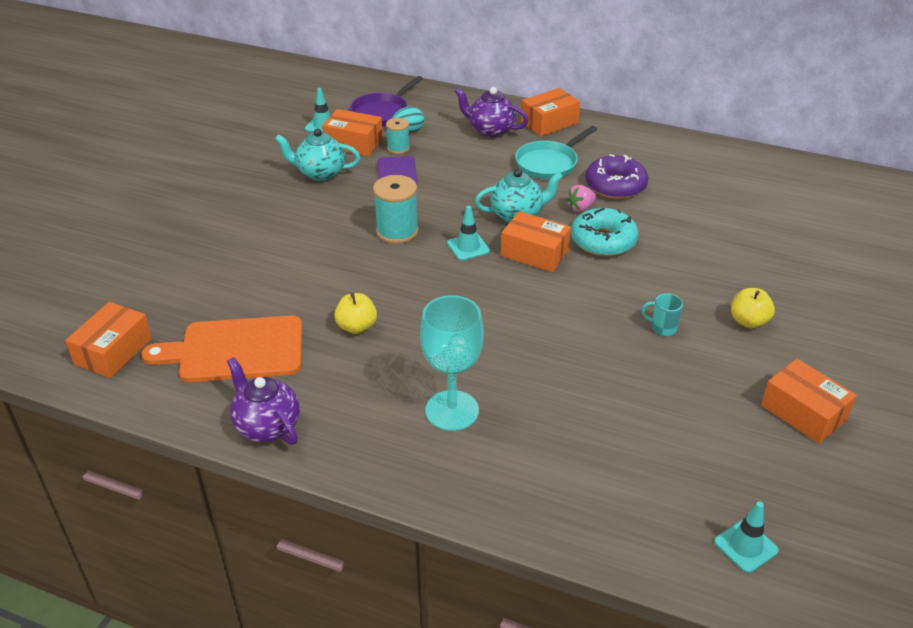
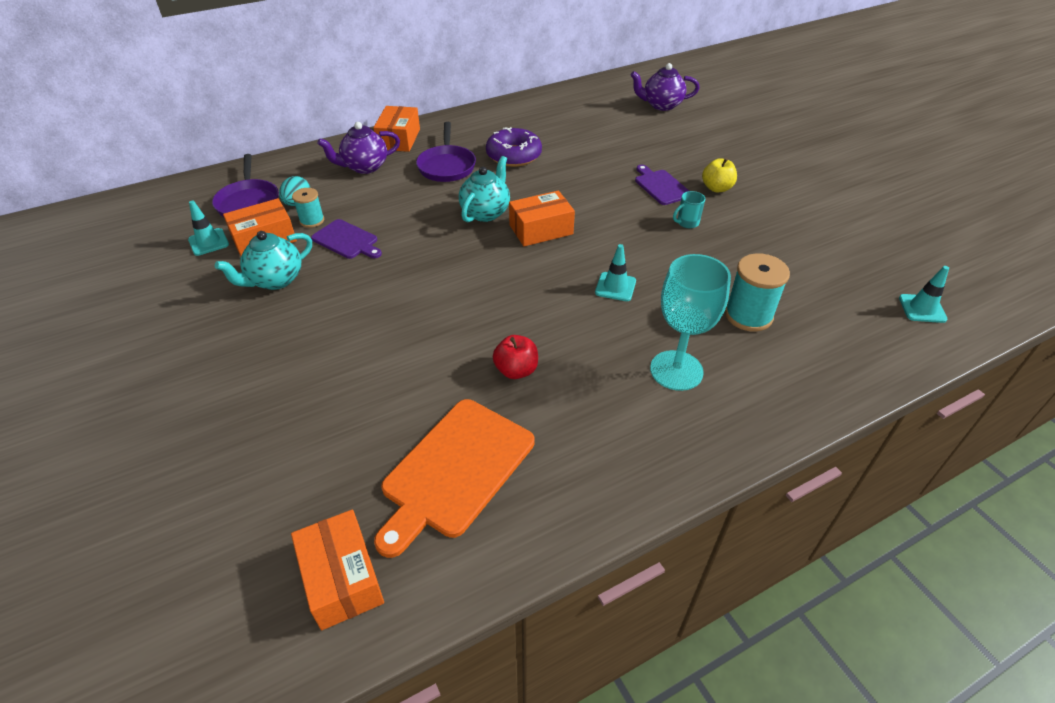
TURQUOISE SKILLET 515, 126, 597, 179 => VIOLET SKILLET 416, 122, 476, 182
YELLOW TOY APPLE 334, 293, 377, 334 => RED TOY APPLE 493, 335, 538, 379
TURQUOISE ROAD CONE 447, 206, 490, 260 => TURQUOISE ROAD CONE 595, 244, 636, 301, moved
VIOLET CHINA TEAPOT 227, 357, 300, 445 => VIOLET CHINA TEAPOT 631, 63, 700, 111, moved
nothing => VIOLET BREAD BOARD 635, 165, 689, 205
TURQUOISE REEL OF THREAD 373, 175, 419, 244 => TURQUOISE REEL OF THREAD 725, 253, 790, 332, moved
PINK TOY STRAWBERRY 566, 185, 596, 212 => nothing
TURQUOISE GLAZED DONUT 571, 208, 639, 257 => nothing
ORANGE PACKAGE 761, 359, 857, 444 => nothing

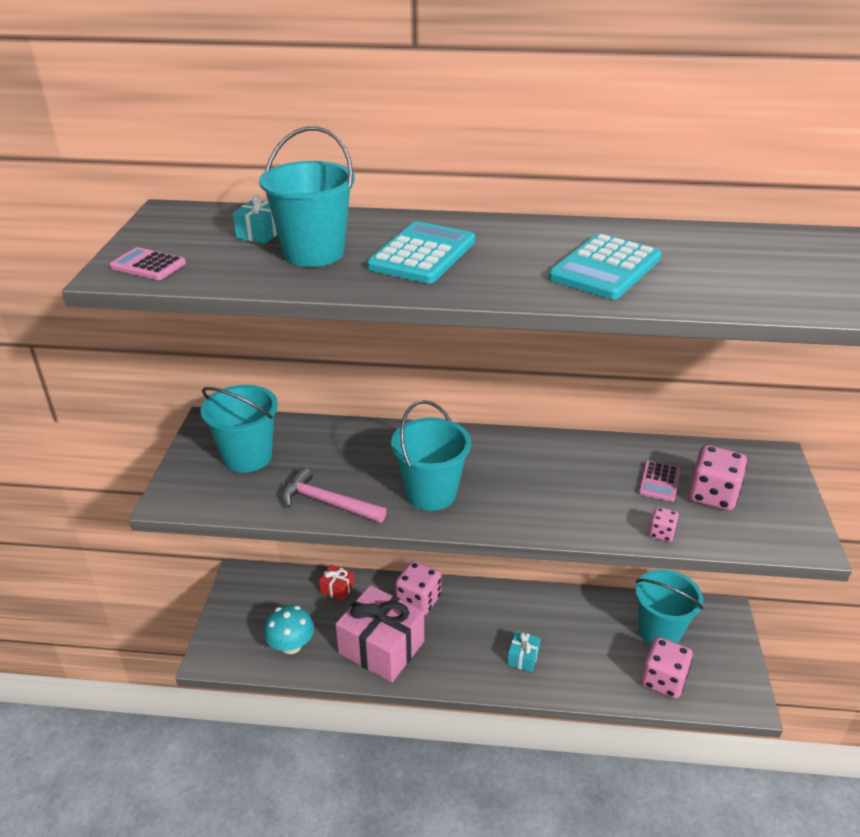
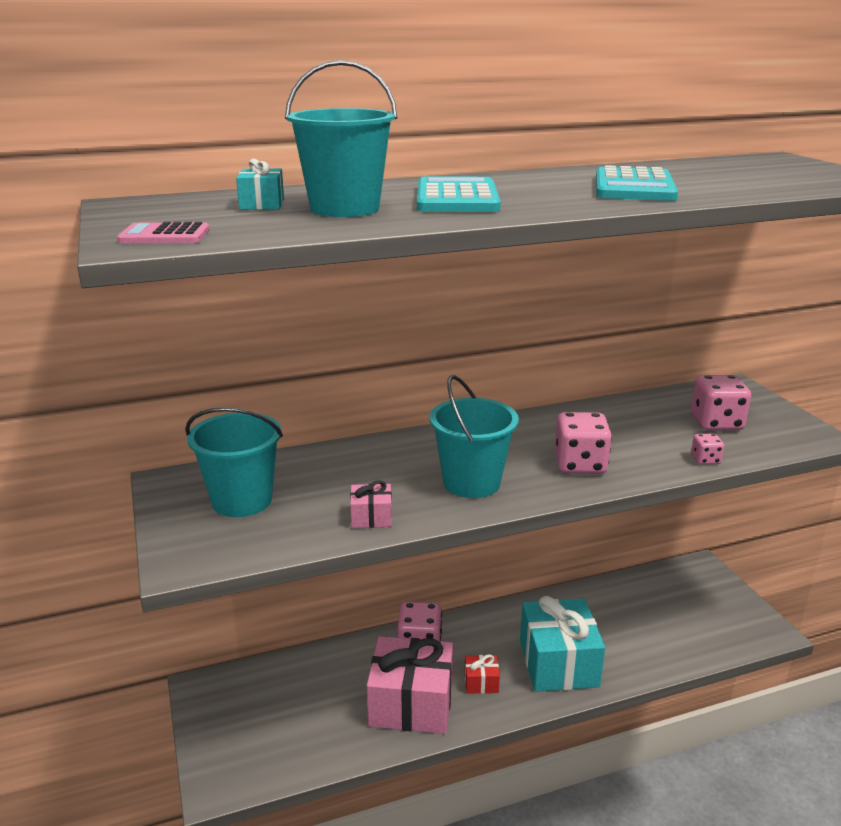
PINK CLAW HAMMER 282, 468, 387, 523 => PINK GIFT 350, 480, 392, 528
RED GIFT 319, 565, 354, 601 => RED GIFT 464, 654, 500, 694, moved
TURQUOISE GIFT 507, 631, 541, 672 => TURQUOISE GIFT 520, 596, 605, 692, x2.31
PINK GAME DIE 641, 637, 693, 698 => PINK GAME DIE 554, 412, 612, 474, moved
TURQUOISE MUSHROOM 264, 605, 314, 654 => nothing
TURQUOISE PAIL 635, 569, 703, 645 => nothing
PINK CALCULATOR 638, 461, 680, 502 => nothing

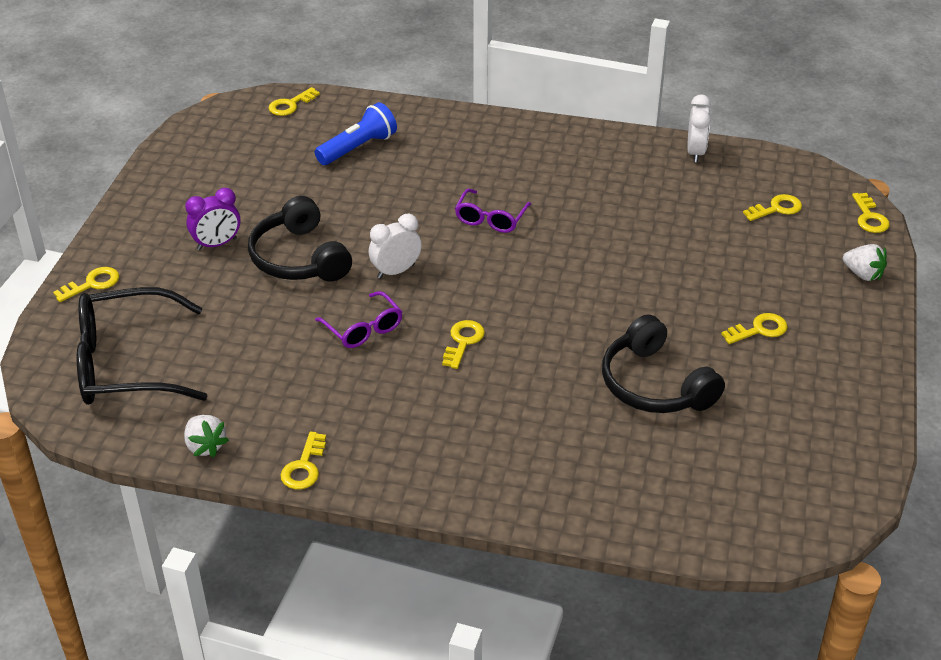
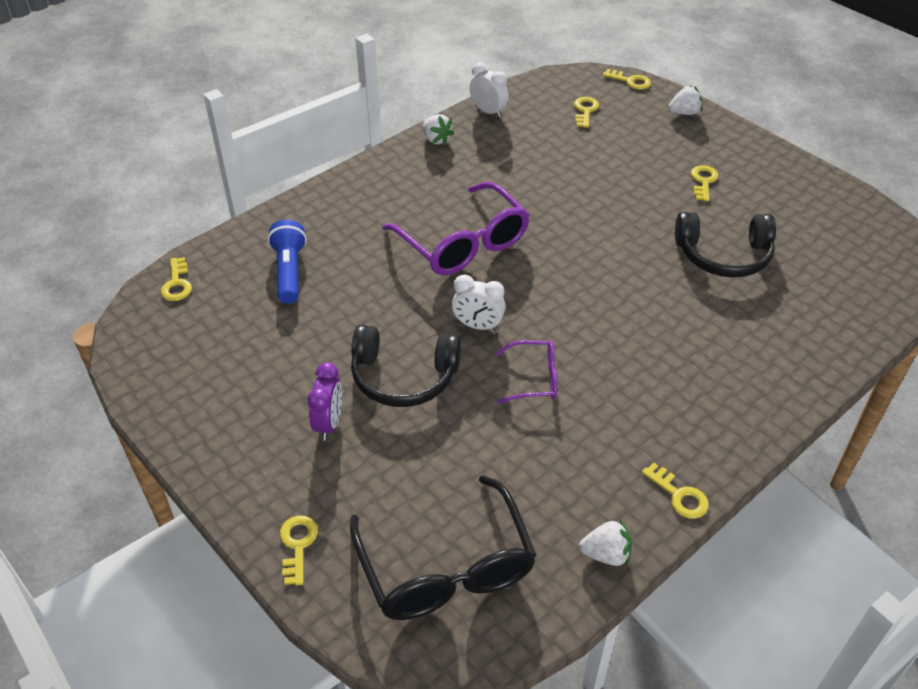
JET-BLACK GLASSES 77, 287, 207, 405 => JET-BLACK GLASSES 350, 475, 537, 620, 45 degrees counterclockwise
VIOLET GLASSES 455, 189, 532, 233 => VIOLET GLASSES 382, 182, 530, 275, x1.94
nothing => PURE WHITE TOY STRAWBERRY 423, 114, 454, 145
PURE WHITE BEDSIDE CLOCK 369, 214, 422, 279 => PURE WHITE BEDSIDE CLOCK 452, 274, 505, 331, 75 degrees counterclockwise
YELLOW KEY 442, 320, 485, 369 => nothing

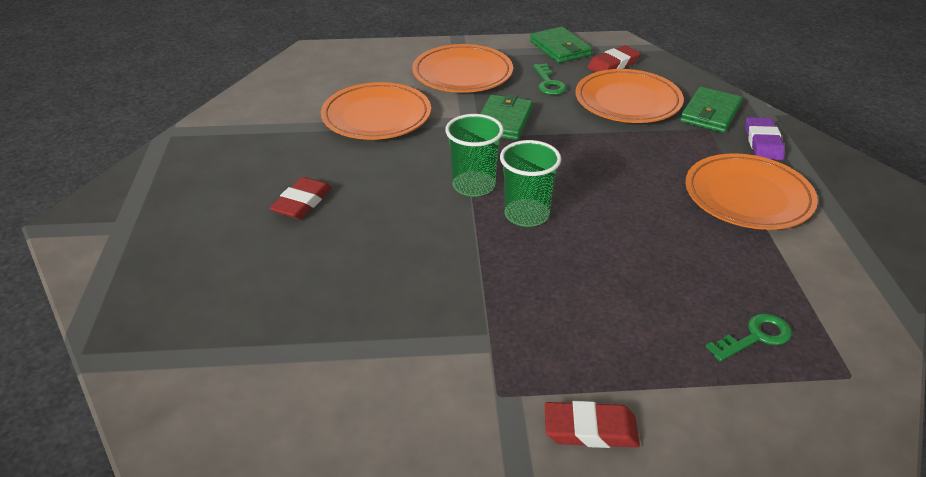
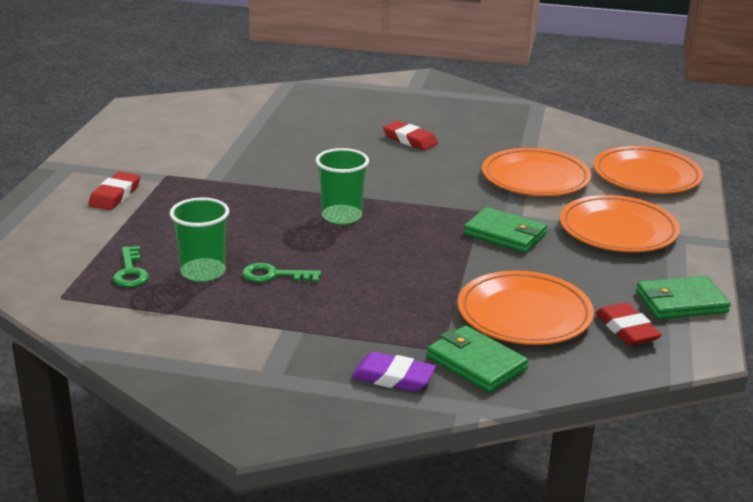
EMERALD CUP 445, 114, 504, 197 => EMERALD CUP 170, 197, 229, 282, moved
EMERALD KEY 533, 63, 567, 95 => EMERALD KEY 242, 263, 321, 282, moved
ORANGE DINNER PLATE 685, 153, 818, 230 => ORANGE DINNER PLATE 593, 146, 703, 194, moved

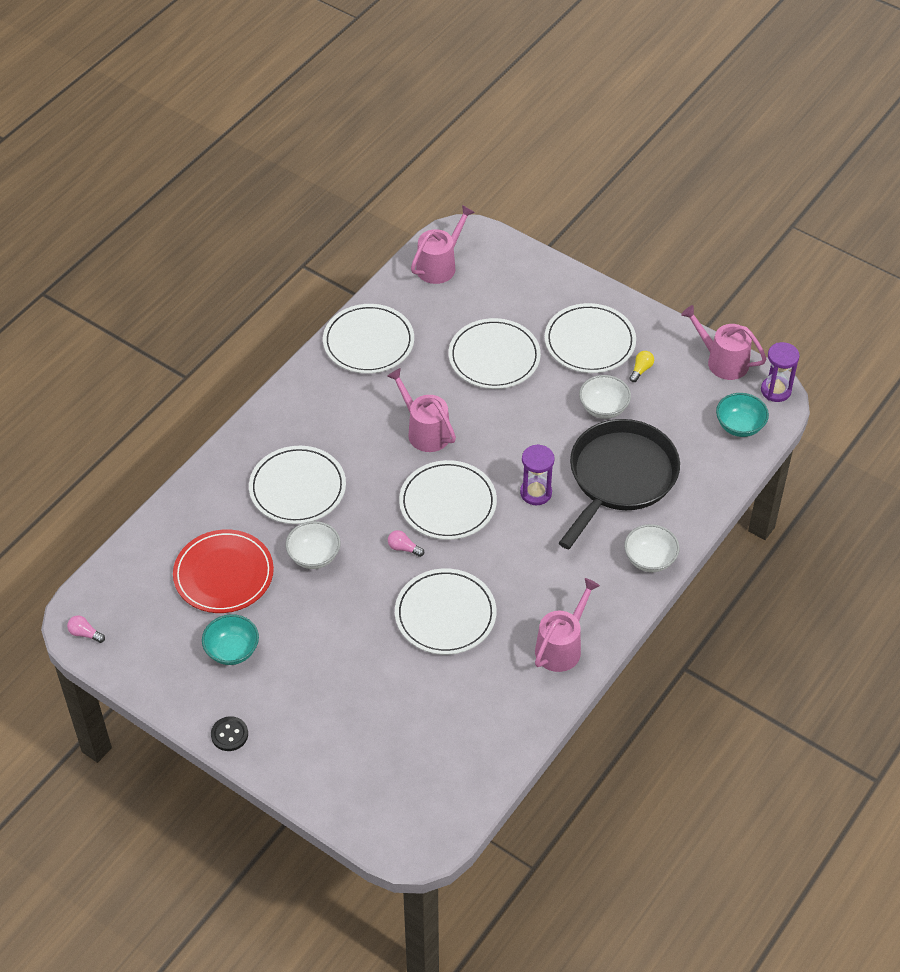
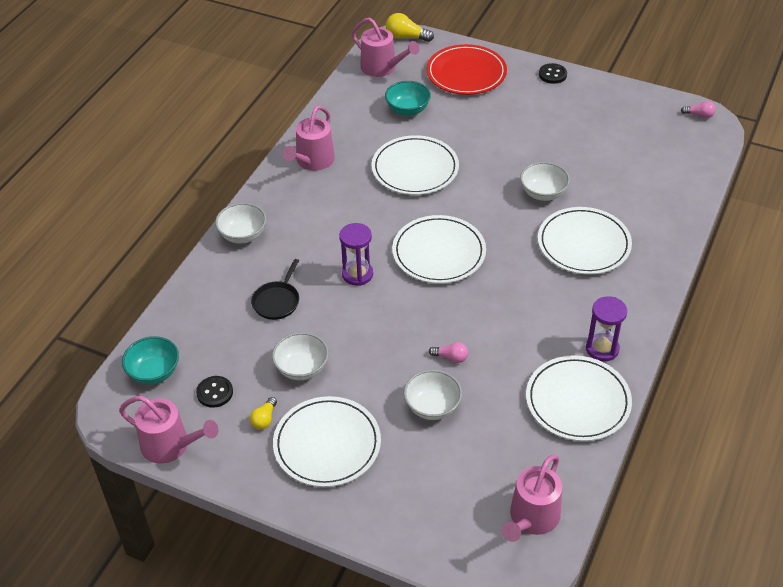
nothing => JET-BLACK SHIRT BUTTON 196, 376, 233, 408
JET-BLACK SKILLET 559, 419, 680, 549 => JET-BLACK SKILLET 251, 259, 299, 320, x0.44
PINK SPRINKLING CAN 387, 368, 456, 452 => PINK SPRINKLING CAN 352, 18, 419, 77, moved
TURQUOISE DEEP DISH 202, 614, 259, 665 => TURQUOISE DEEP DISH 385, 81, 431, 116, moved
nothing => YELLOW LIGHT BULB 386, 13, 434, 42
PURE WHITE DINNER PLATE 449, 318, 541, 389 => PURE WHITE DEEP DISH 404, 370, 462, 420
RED DINNER PLATE 173, 529, 274, 613 => RED DINNER PLATE 426, 44, 507, 95, moved
PINK LIGHT BULB 388, 530, 424, 557 => PINK LIGHT BULB 429, 342, 468, 363, moved
VIOLET HOURGLASS 761, 342, 800, 402 => VIOLET HOURGLASS 586, 296, 627, 362, moved

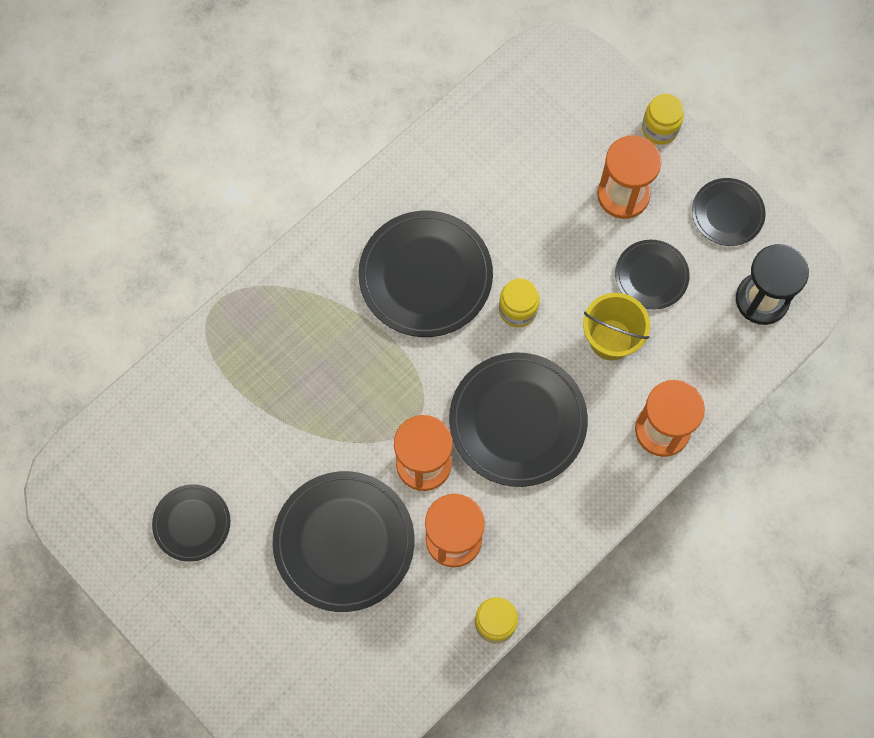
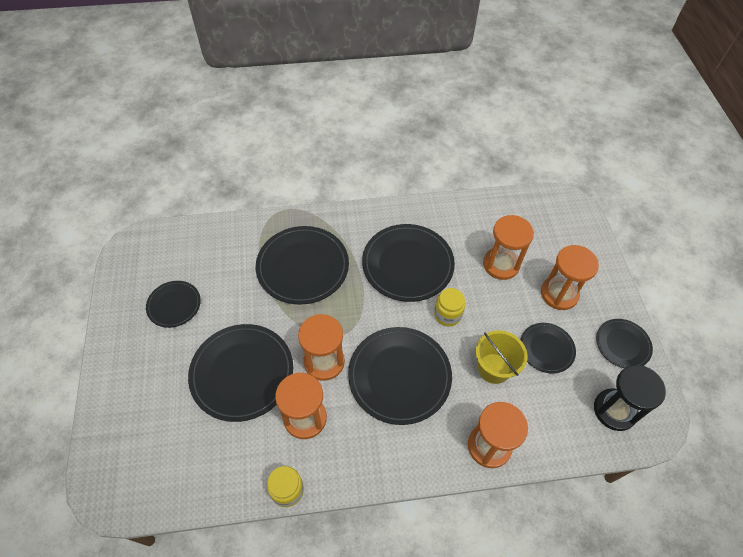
nothing => JET-BLACK DINNER PLATE 256, 226, 349, 305
nothing => ORANGE HOURGLASS 483, 215, 534, 280
YELLOW JAR 642, 94, 684, 144 => nothing

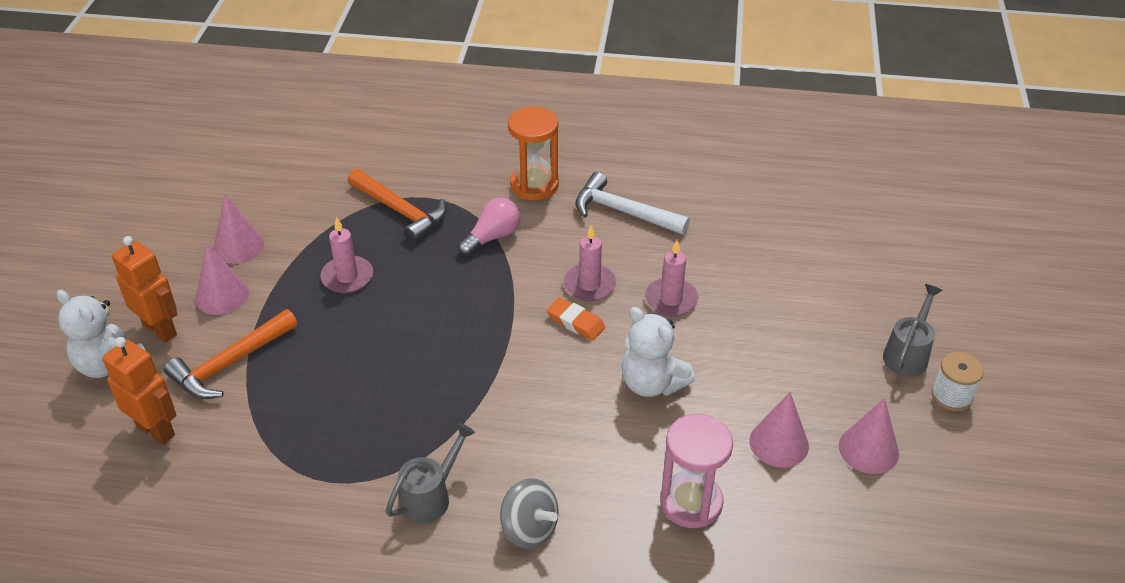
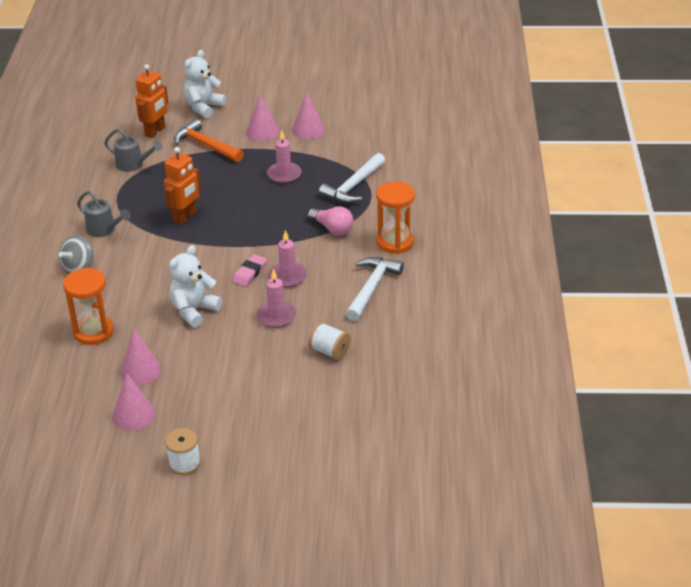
PINK HOURGLASS 660, 414, 733, 528 => ORANGE HOURGLASS 63, 268, 114, 345
GRAY SPRINKLING CAN 883, 284, 943, 376 => GRAY SPRINKLING CAN 104, 128, 162, 172, moved
ORANGE TOY ROBOT 112, 236, 178, 343 => ORANGE TOY ROBOT 164, 147, 201, 225, moved
ORANGE GUM ERASER 546, 297, 605, 341 => PINK GUM ERASER 233, 254, 267, 287
nothing => PURE WHITE REEL OF THREAD 309, 322, 351, 360
ORANGE CLAW HAMMER 348, 169, 447, 243 => PURE WHITE CLAW HAMMER 319, 153, 385, 203

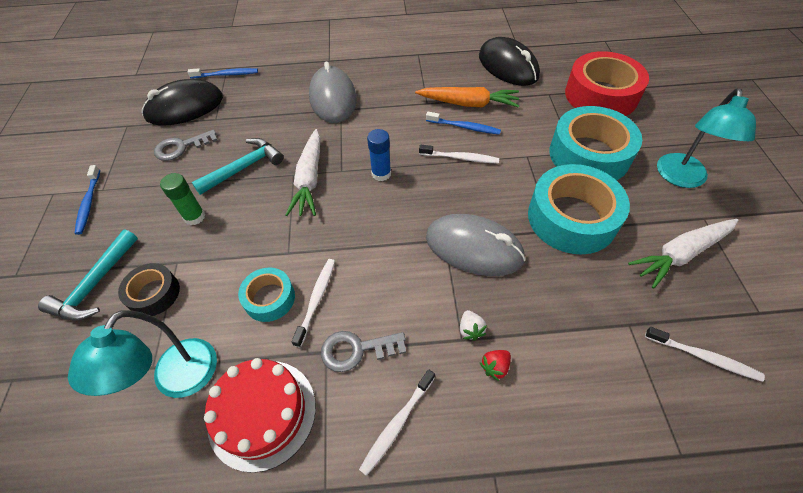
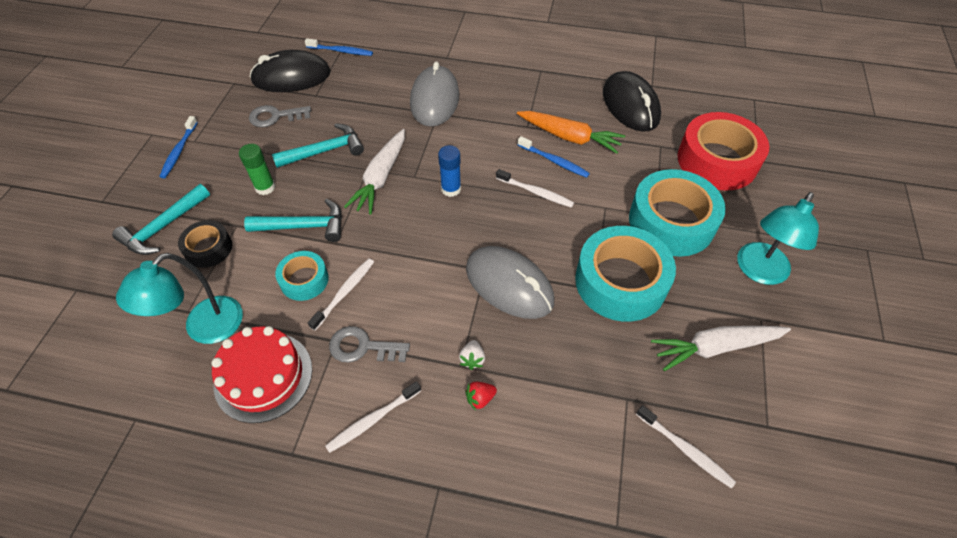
nothing => TURQUOISE CLAW HAMMER 244, 199, 342, 242

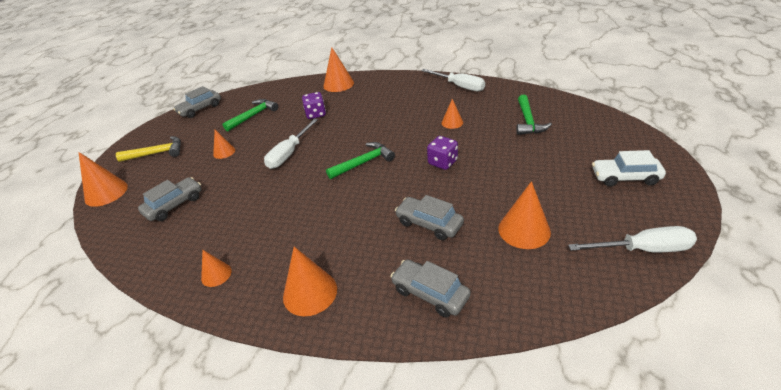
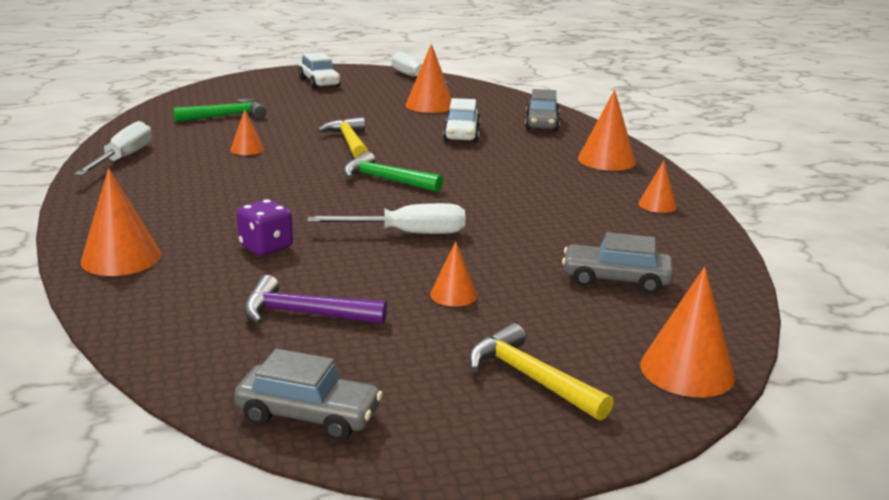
EMERALD CLAW HAMMER 223, 99, 278, 131 => VIOLET CLAW HAMMER 243, 275, 387, 324
VIOLET GAME DIE 427, 136, 458, 170 => YELLOW CLAW HAMMER 318, 117, 368, 158
GRAY AUTOMOBILE 395, 195, 464, 240 => PURE WHITE AUTOMOBILE 443, 98, 480, 143

